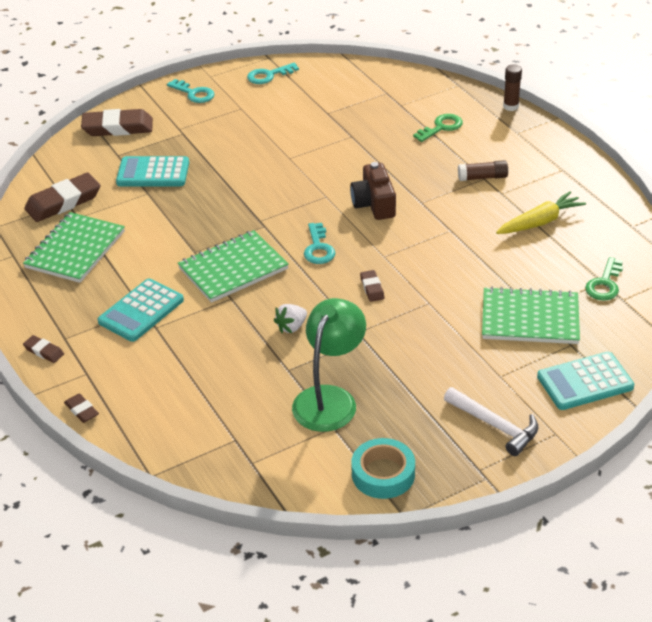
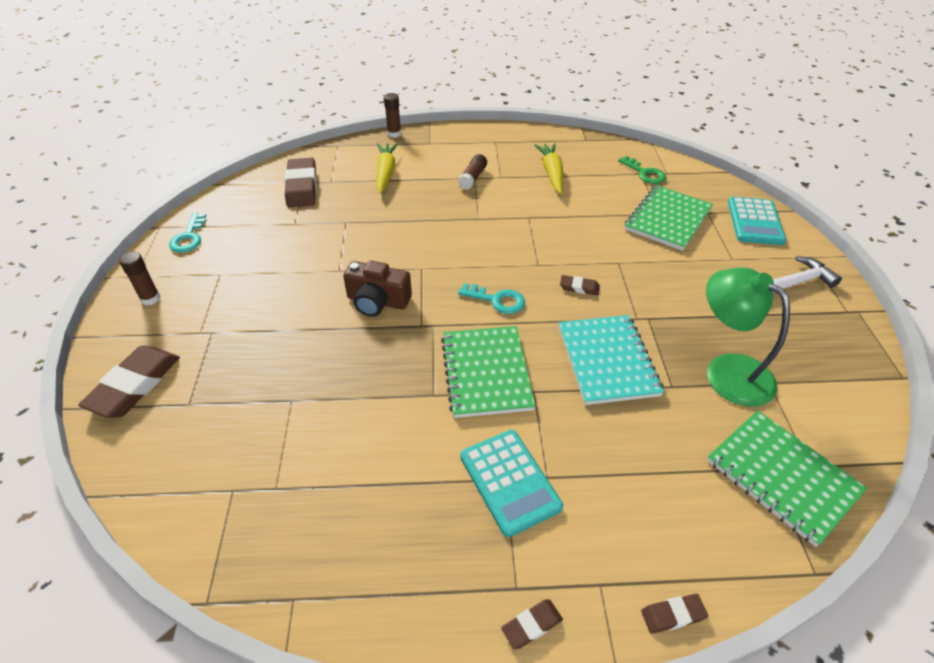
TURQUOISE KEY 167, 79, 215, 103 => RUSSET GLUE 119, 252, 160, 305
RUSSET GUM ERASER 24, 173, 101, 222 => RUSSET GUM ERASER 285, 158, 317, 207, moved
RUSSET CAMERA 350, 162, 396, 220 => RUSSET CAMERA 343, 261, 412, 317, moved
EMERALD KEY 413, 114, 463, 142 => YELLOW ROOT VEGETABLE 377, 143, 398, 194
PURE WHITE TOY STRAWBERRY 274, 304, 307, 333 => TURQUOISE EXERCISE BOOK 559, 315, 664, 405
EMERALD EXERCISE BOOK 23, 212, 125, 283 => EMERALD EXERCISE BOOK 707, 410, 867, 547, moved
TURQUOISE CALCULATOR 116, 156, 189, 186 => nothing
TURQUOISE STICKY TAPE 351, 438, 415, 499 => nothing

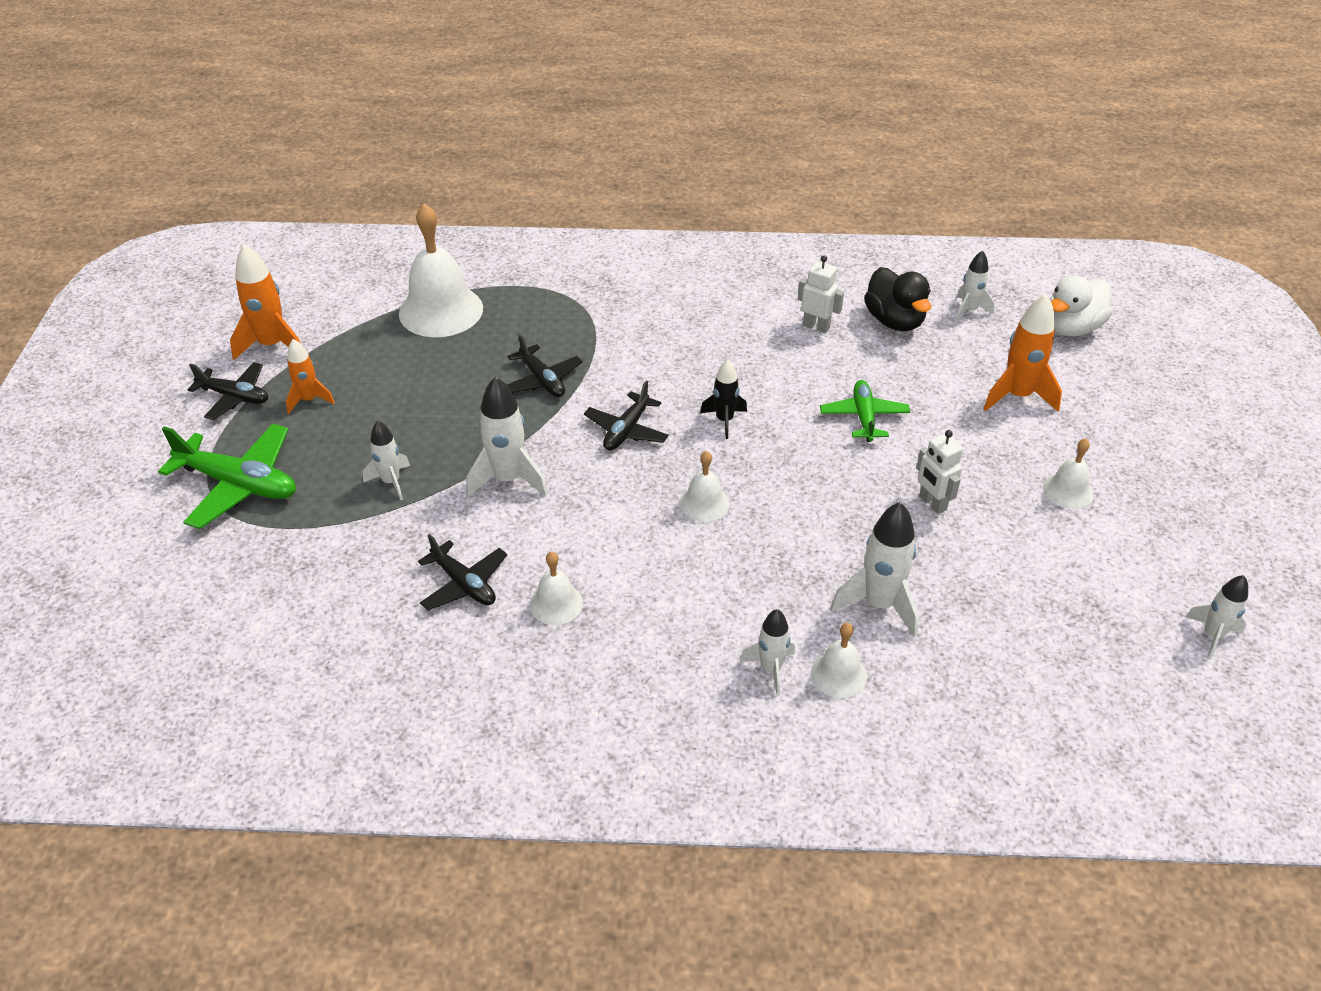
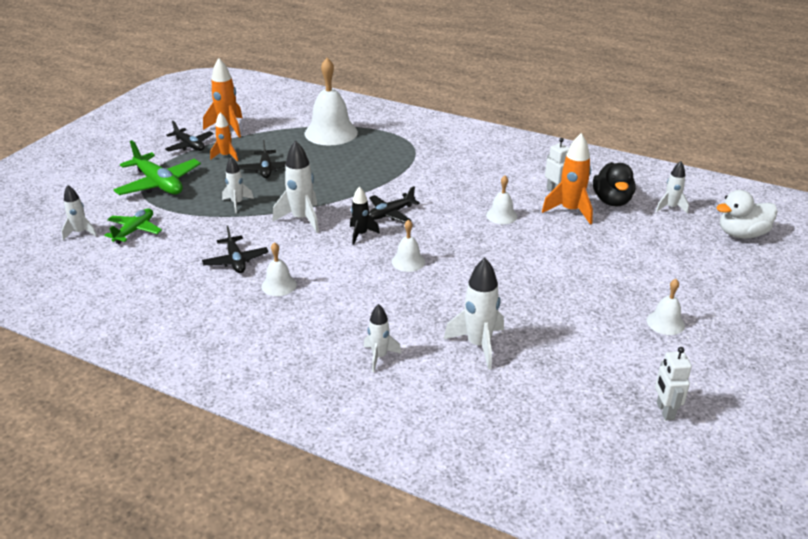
PURE WHITE SPACESHIP 1185, 575, 1248, 660 => PURE WHITE SPACESHIP 61, 185, 97, 240, moved
EMERALD AEROPLANE 820, 380, 910, 442 => EMERALD AEROPLANE 104, 208, 162, 244, moved
JET-BLACK AEROPLANE 507, 334, 583, 397 => JET-BLACK AEROPLANE 238, 140, 286, 178, moved
JET-BLACK SPACESHIP 700, 359, 747, 439 => JET-BLACK SPACESHIP 350, 186, 380, 245, moved
PURE WHITE BELL 811, 623, 867, 698 => PURE WHITE BELL 486, 176, 518, 224, moved
ORANGE SPACESHIP 983, 294, 1062, 412 => ORANGE SPACESHIP 542, 133, 593, 225, moved
PURE WHITE TOY ROBOT 916, 430, 963, 514 => PURE WHITE TOY ROBOT 655, 347, 692, 420, moved

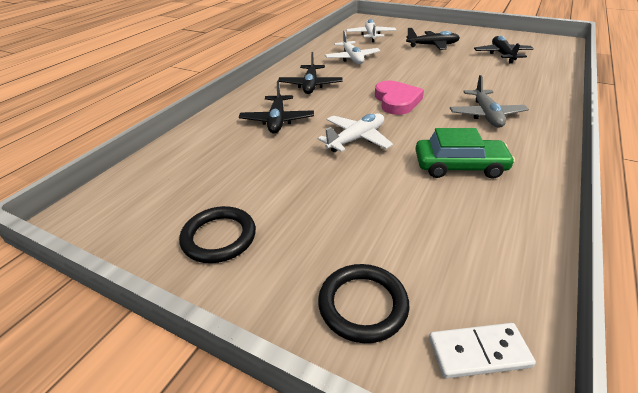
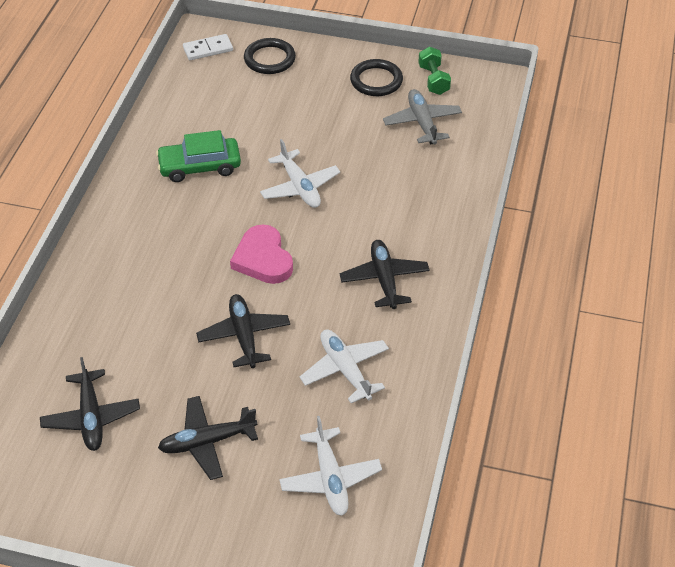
JET-BLACK AEROPLANE 239, 81, 314, 134 => JET-BLACK AEROPLANE 196, 294, 290, 368, moved
PURE WHITE AEROPLANE 317, 113, 393, 152 => PURE WHITE AEROPLANE 260, 139, 340, 208, 60 degrees counterclockwise
GRAY AEROPLANE 450, 75, 529, 128 => GRAY AEROPLANE 383, 89, 462, 144, moved
nothing => EMERALD DUMBBELL 418, 47, 451, 95

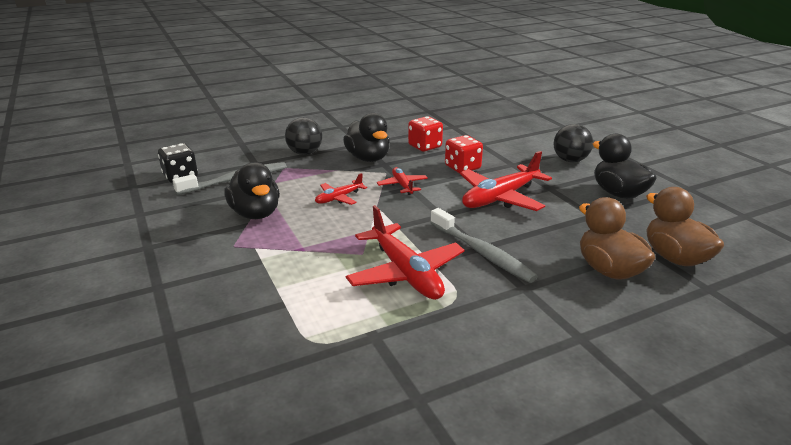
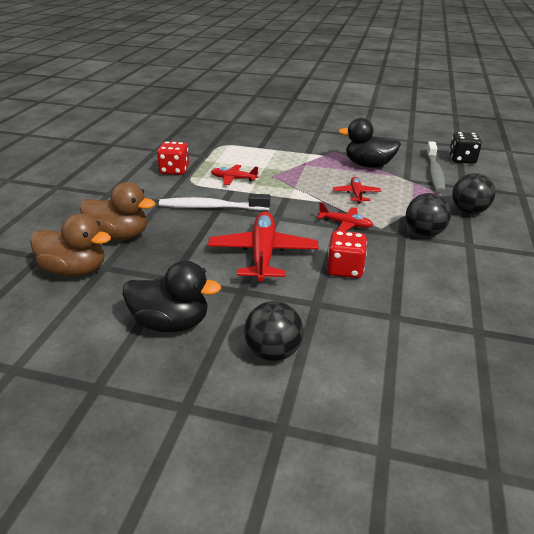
RED GAME DIE 408, 116, 443, 151 => RED GAME DIE 157, 141, 189, 175, moved
GRAY TOOTHBRUSH 430, 208, 538, 283 => PURE WHITE TOOTHBRUSH 159, 194, 270, 210
RED AEROPLANE 346, 205, 464, 300 => RED AEROPLANE 211, 165, 258, 185, x0.53
JET-BLACK DUCK 343, 113, 390, 162 => JET-BLACK PLAY BALL 406, 193, 451, 237

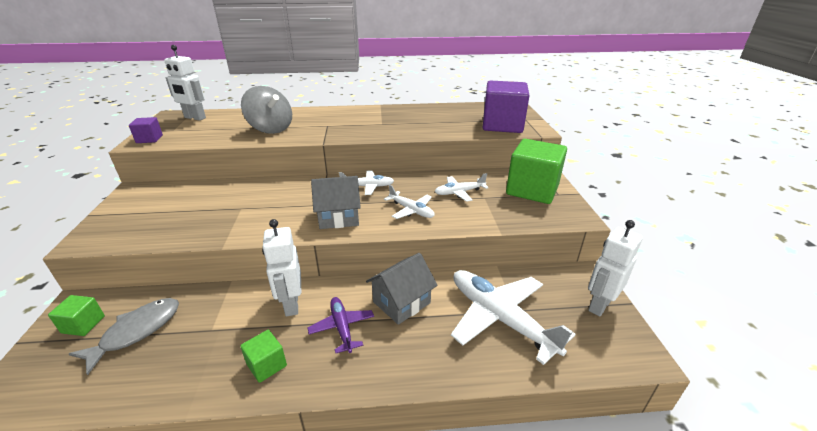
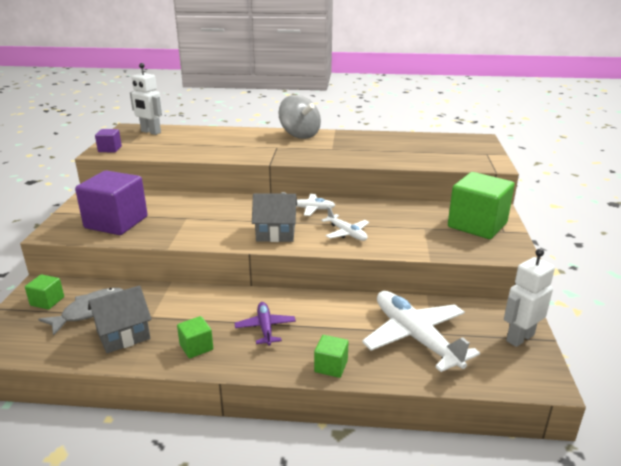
VIOLET CUBE 483, 80, 530, 133 => VIOLET CUBE 75, 170, 148, 235, moved
GRAY COTTAGE 366, 253, 438, 325 => GRAY COTTAGE 88, 285, 152, 353, moved
GRAY WHIRLIGIG 241, 86, 292, 134 => GRAY WHIRLIGIG 278, 95, 321, 139, moved
nothing => EMERALD CUBE 314, 335, 349, 378
PURE WHITE TOY ROBOT 262, 219, 301, 316 => nothing
PURE WHITE AEROPLANE 435, 173, 489, 202 => nothing

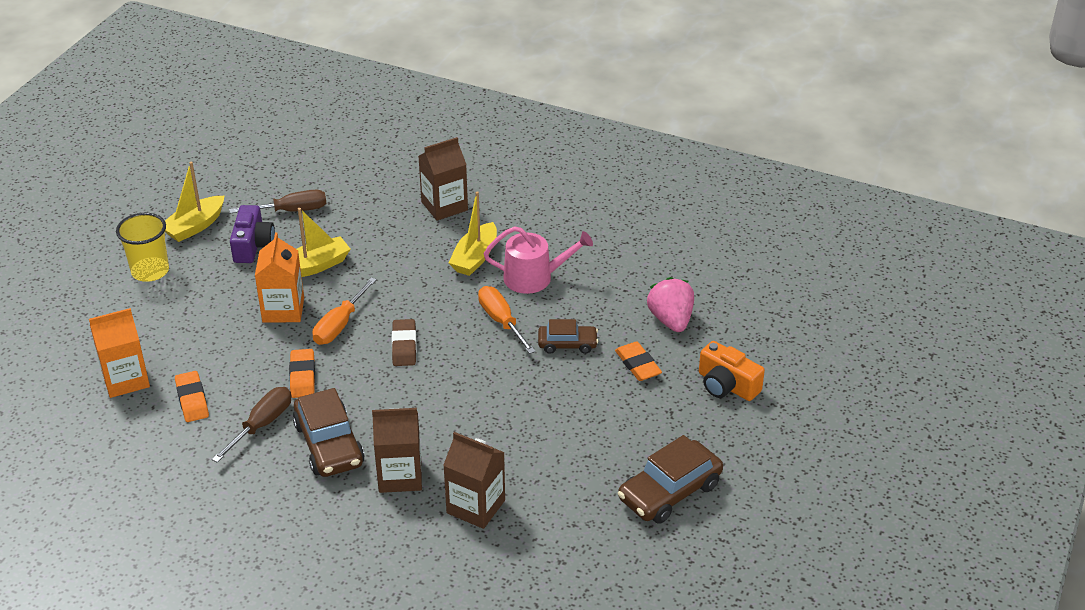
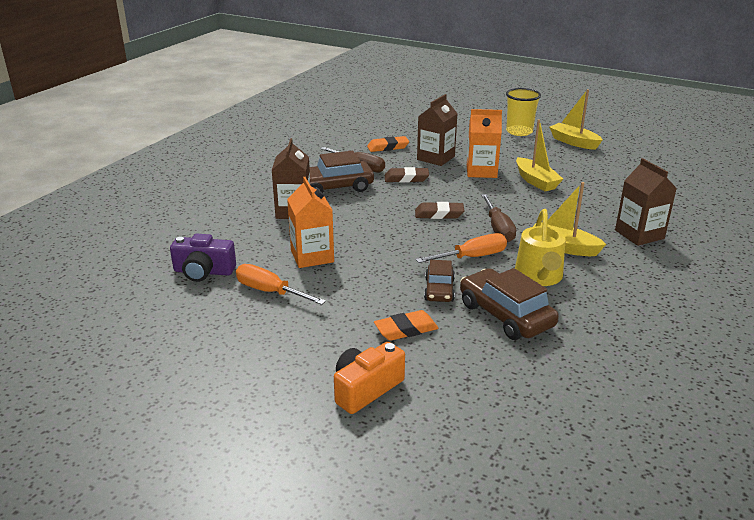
VIOLET CAMERA 230, 205, 275, 263 => VIOLET CAMERA 170, 234, 236, 282, moved
ORANGE FLAT SCREWDRIVER 313, 277, 377, 345 => ORANGE FLAT SCREWDRIVER 236, 264, 326, 305, moved
ORANGE JUICE CARTON 89, 308, 150, 398 => ORANGE JUICE CARTON 287, 177, 334, 268, moved
ORANGE GUM ERASER 289, 349, 315, 398 => RUSSET GUM ERASER 385, 167, 429, 183
RUSSET JUICE CARTON 443, 432, 505, 529 => RUSSET JUICE CARTON 417, 94, 458, 166, moved
RUSSET AUTOMOBILE 618, 435, 723, 524 => RUSSET AUTOMOBILE 460, 268, 559, 340, moved
RUSSET FLAT SCREWDRIVER 229, 190, 326, 213 => RUSSET FLAT SCREWDRIVER 481, 194, 516, 242, moved
PINK SPRINKLING CAN 484, 226, 593, 294 => YELLOW SPRINKLING CAN 515, 209, 566, 286
PINK TOY STRAWBERRY 647, 277, 694, 332 => nothing

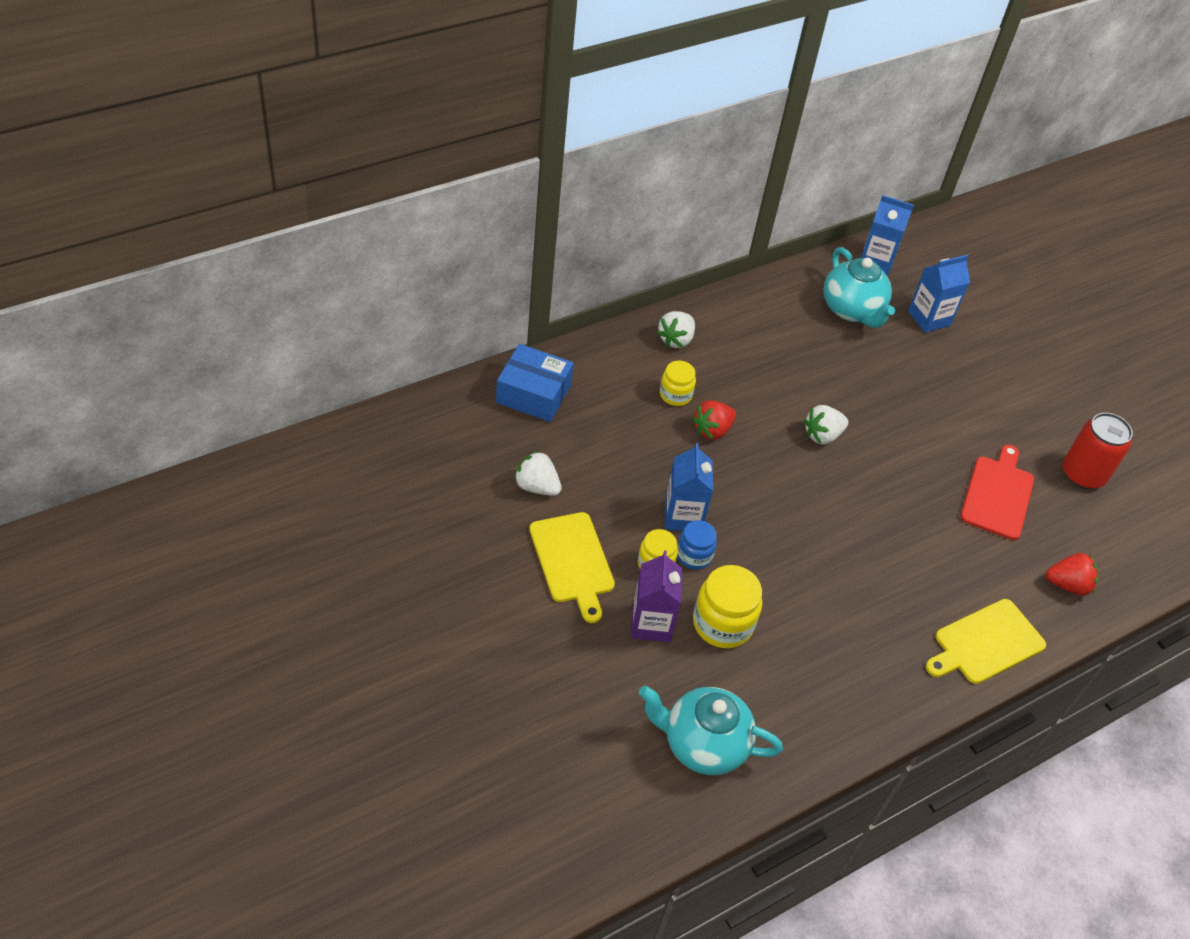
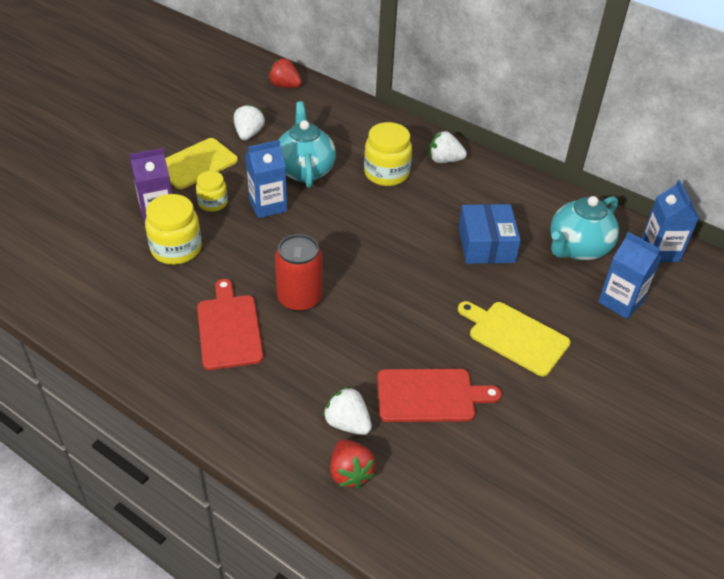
nothing => RED BREAD BOARD 197, 279, 263, 370
RED TOY STRAWBERRY 692, 400, 736, 440 => RED TOY STRAWBERRY 268, 58, 302, 88, moved
RED TIN 1063, 413, 1133, 489 => RED TIN 275, 234, 323, 312, moved
TURQUOISE CHINA TEAPOT 639, 686, 783, 775 => TURQUOISE CHINA TEAPOT 279, 101, 336, 188, moved
PURE WHITE TOY STRAWBERRY 804, 405, 848, 444 => PURE WHITE TOY STRAWBERRY 323, 386, 372, 435, moved
YELLOW JAR 660, 361, 696, 406 => YELLOW JAR 364, 122, 412, 186, x1.63
YELLOW BREAD BOARD 926, 599, 1046, 684 => YELLOW BREAD BOARD 458, 301, 571, 376, moved
BLUE PACKAGE 496, 344, 573, 422 => BLUE PACKAGE 459, 204, 521, 264, moved
BLUE JAR 677, 520, 717, 570 => nothing

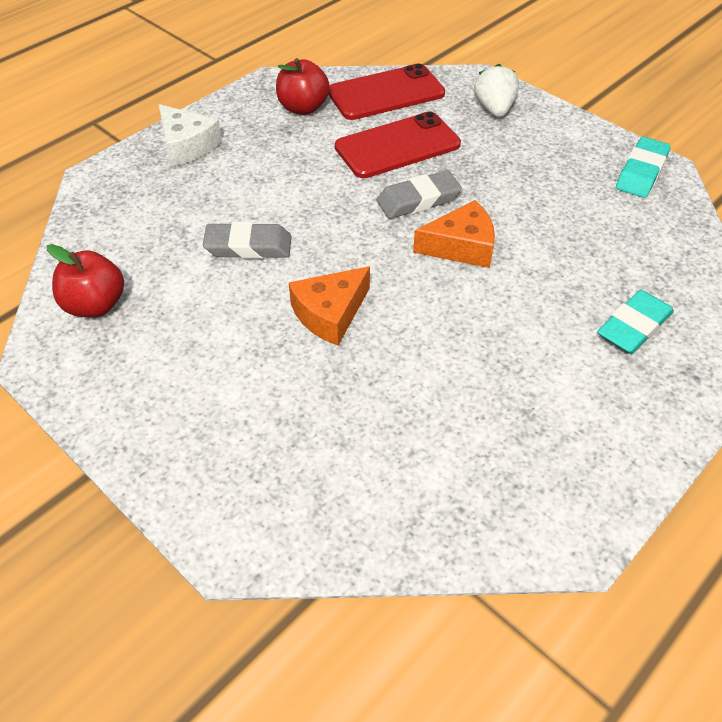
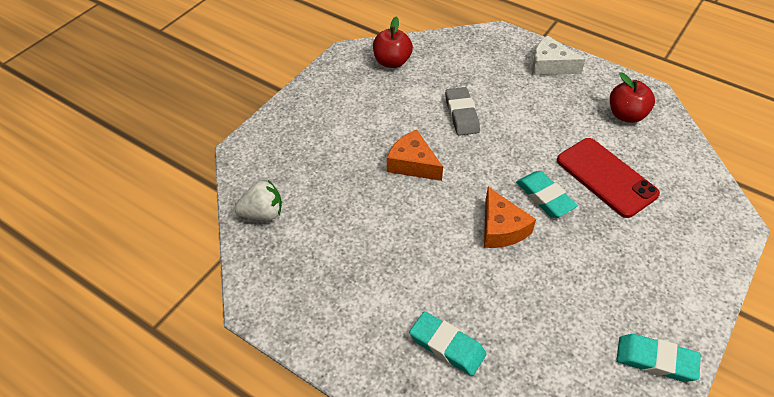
PURE WHITE TOY STRAWBERRY 474, 64, 519, 117 => PURE WHITE TOY STRAWBERRY 235, 180, 282, 221, moved
GRAY GUM ERASER 377, 170, 462, 219 => TURQUOISE GUM ERASER 516, 171, 578, 218
PURE WHITE PIECE OF CHEESE 159, 104, 222, 166 => PURE WHITE PIECE OF CHEESE 532, 35, 585, 75, 75 degrees clockwise
RED SMARTPHONE 328, 63, 445, 120 => nothing

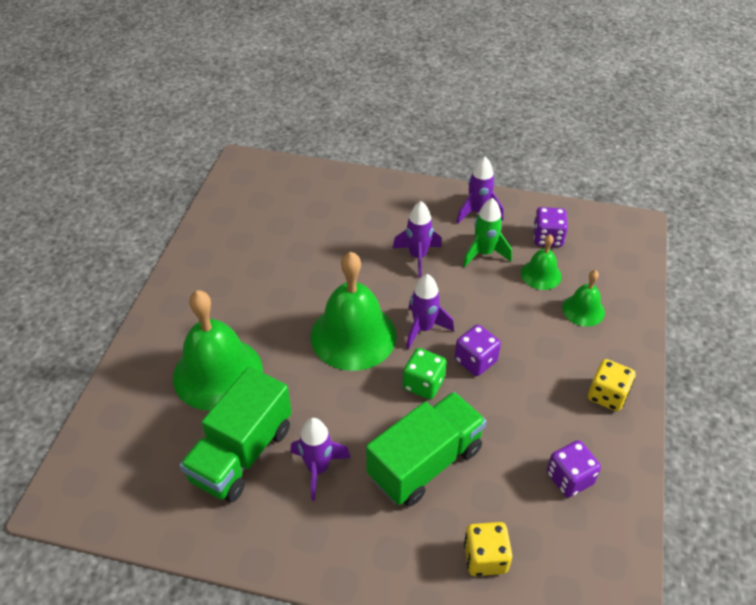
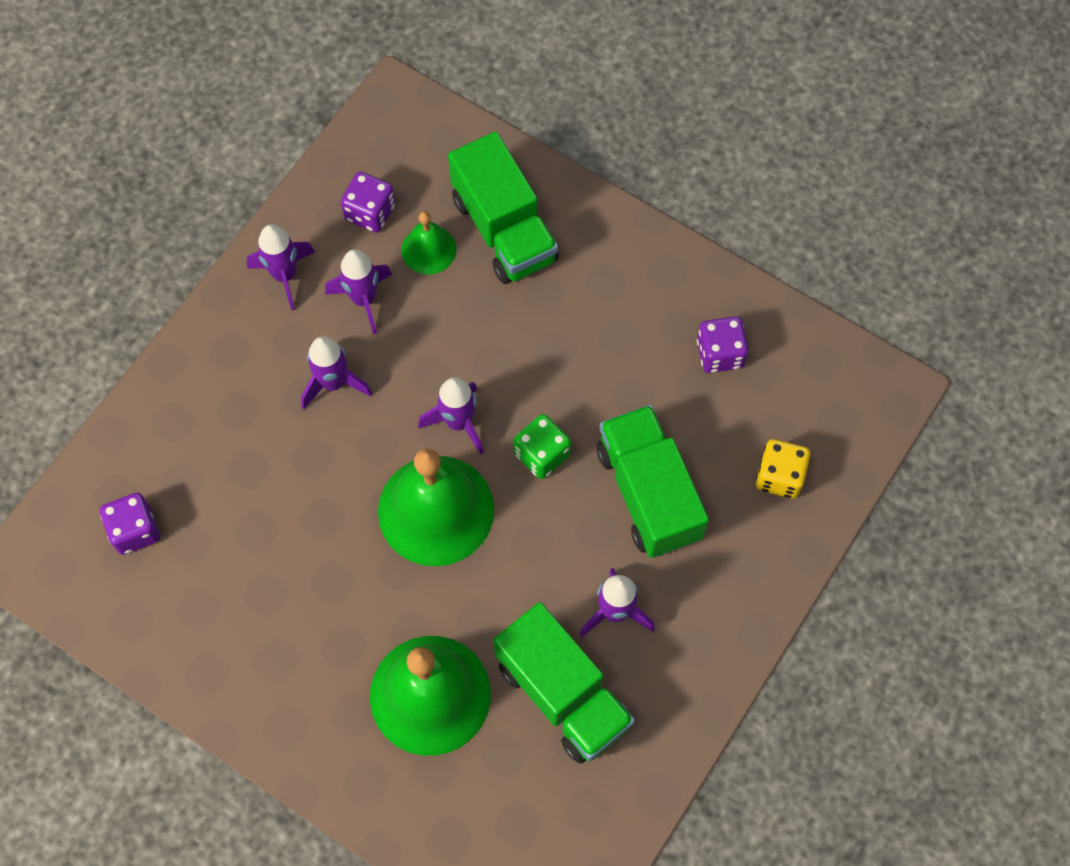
VIOLET GAME DIE 455, 325, 501, 376 => VIOLET GAME DIE 100, 493, 160, 555, moved
EMERALD SPACESHIP 463, 198, 512, 267 => VIOLET SPACESHIP 325, 249, 392, 335
EMERALD BELL 562, 270, 605, 327 => EMERALD TOY TRUCK 448, 131, 559, 284
YELLOW GAME DIE 588, 359, 635, 411 => nothing

